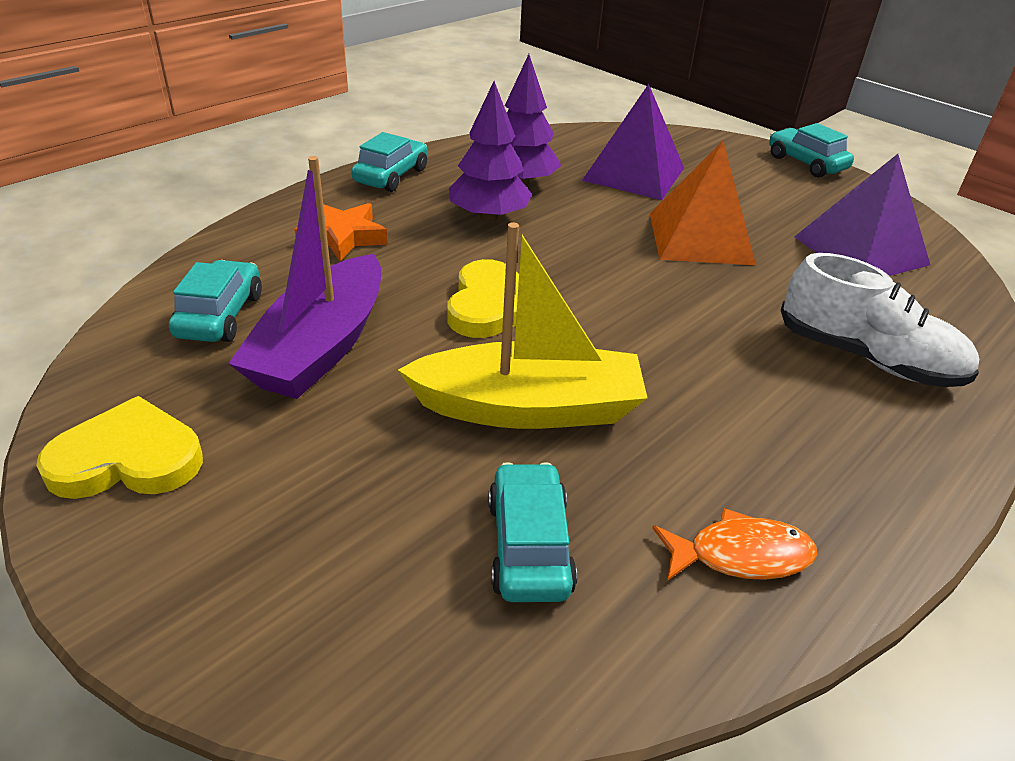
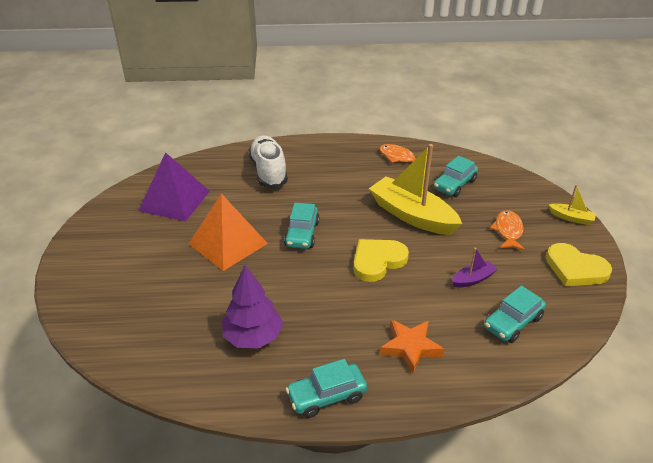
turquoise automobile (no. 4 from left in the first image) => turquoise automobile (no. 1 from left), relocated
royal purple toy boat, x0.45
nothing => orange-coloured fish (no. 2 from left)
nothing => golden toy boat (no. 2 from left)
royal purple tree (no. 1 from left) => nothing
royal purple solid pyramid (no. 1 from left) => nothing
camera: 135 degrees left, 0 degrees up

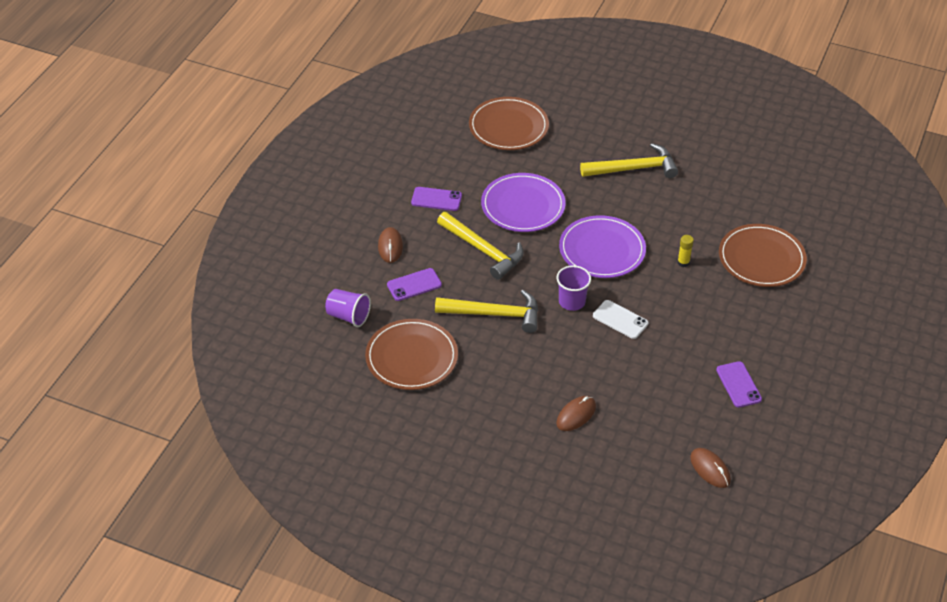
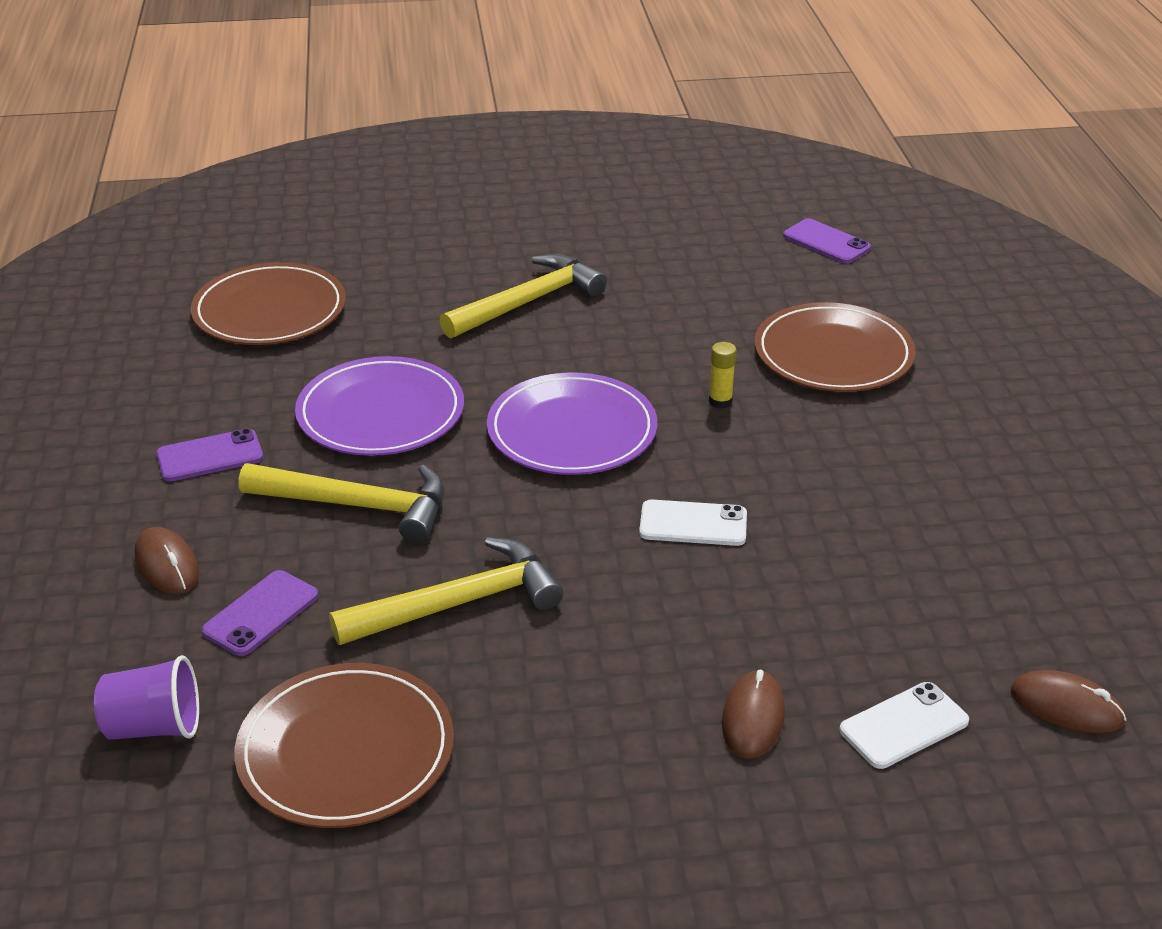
royal purple phone (no. 3 from left), relocated
nothing => snow-white phone (no. 2 from left)
royal purple cup (no. 2 from left) => nothing
camera: 30 degrees left, 10 degrees down

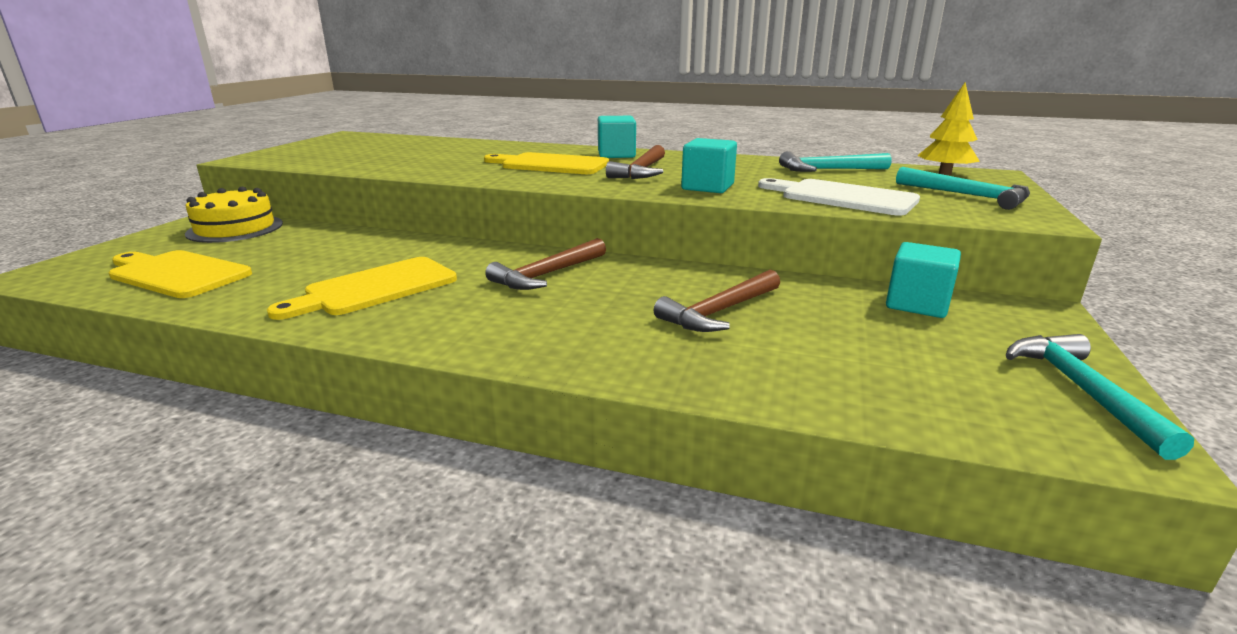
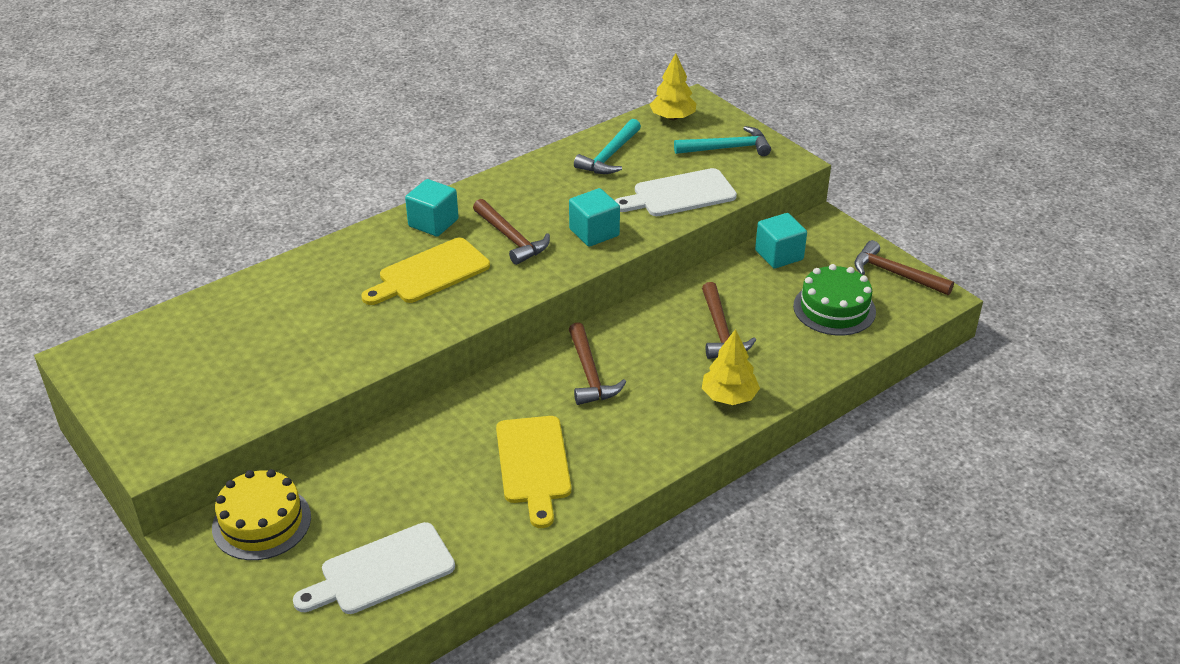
golden bread board (no. 1 from left) => snow-white bread board (no. 1 from left)
nothing => golden tree (no. 2 from left)
nothing => leaf-green cake
turquoise claw hammer (no. 3 from left) => brown claw hammer (no. 4 from left)
camera: 55 degrees left, 15 degrees up

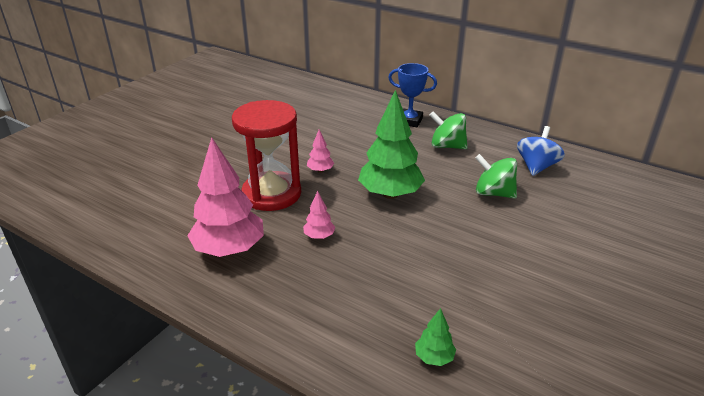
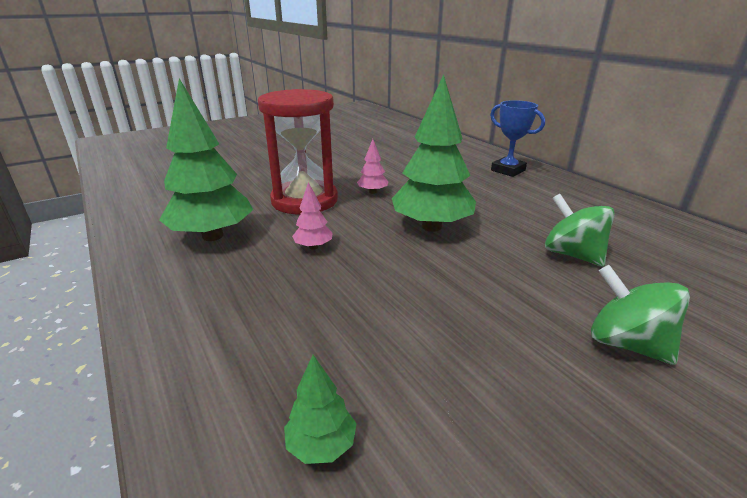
rosy tree (no. 1 from left) => leaf-green tree (no. 1 from left)
leaf-green spinning top (no. 1 from left in the first image) => leaf-green spinning top (no. 2 from left), relocated
blue spinning top => nothing
camera: 25 degrees right, 5 degrees down

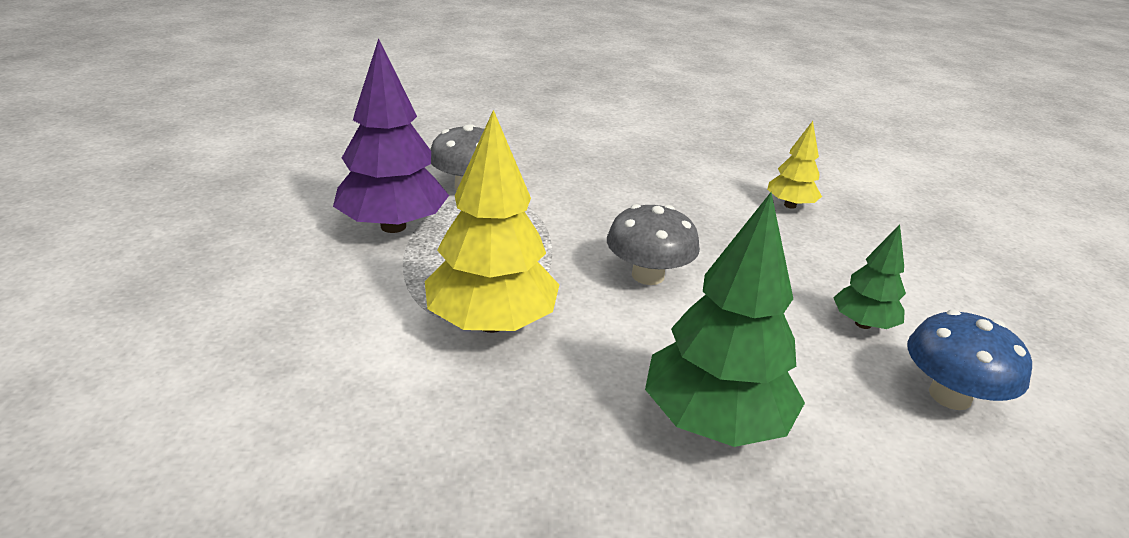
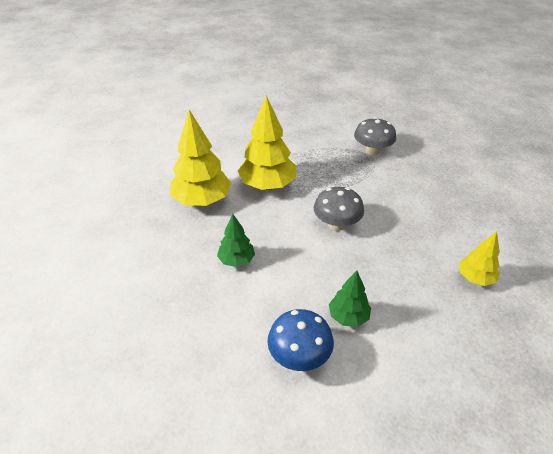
nothing => golden tree (no. 1 from left)
leaf-green tree (no. 1 from left), x0.54
royal purple tree => nothing
camera: 75 degrees right, 10 degrees up

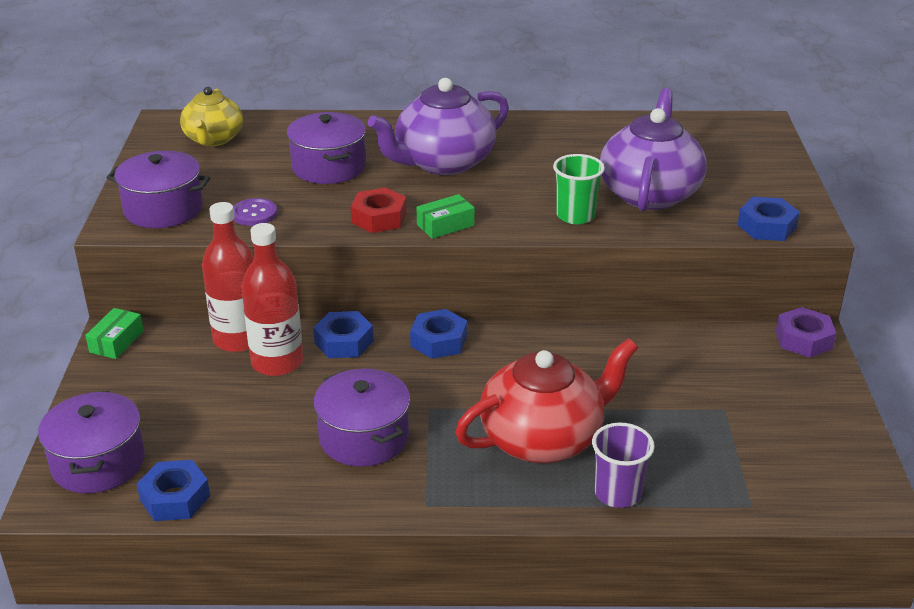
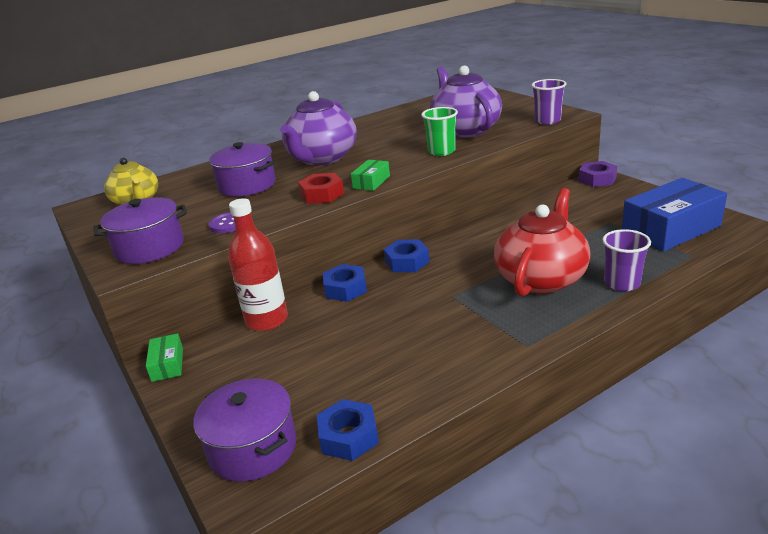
blue hex nut (no. 4 from left) => royal purple cup (no. 1 from left)
nothing => blue package
scarlet bottle (no. 2 from left) => nothing
royal purple cooking pot (no. 4 from left) => nothing
camera: 30 degrees left, 5 degrees down

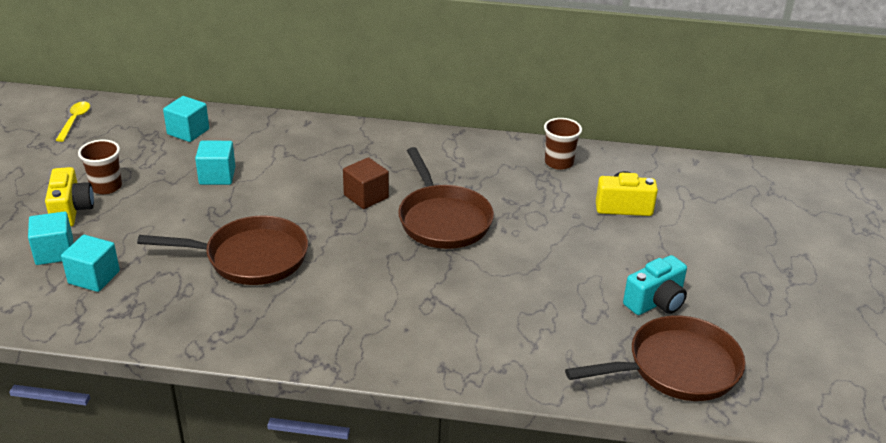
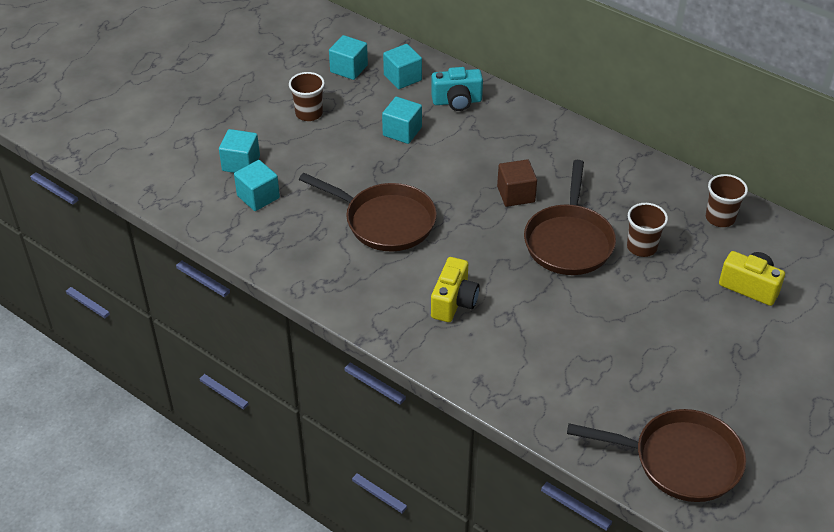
nothing => turquoise cube (no. 3 from left)
turquoise camera, relocated
golden camera (no. 1 from left), relocated
nothing => brown cup (no. 2 from left)
golden spoon => nothing
camera: 30 degrees right, 10 degrees up

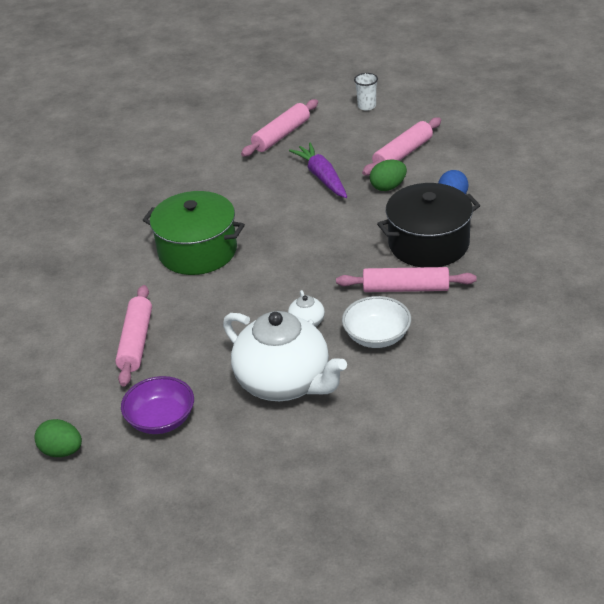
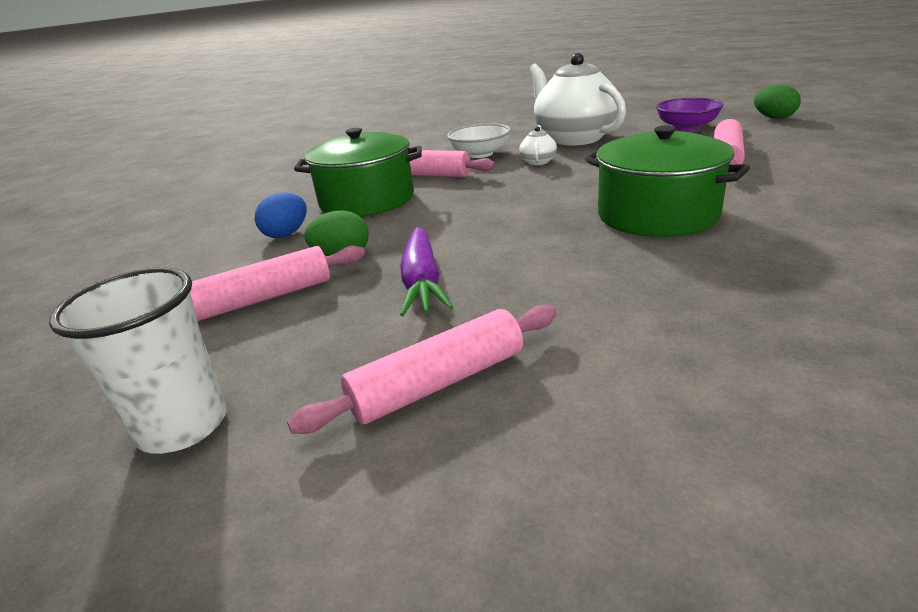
snow-white cup, x1.77
black cooking pot => leaf-green cooking pot (no. 1 from left)
camera: 160 degrees left, 10 degrees down

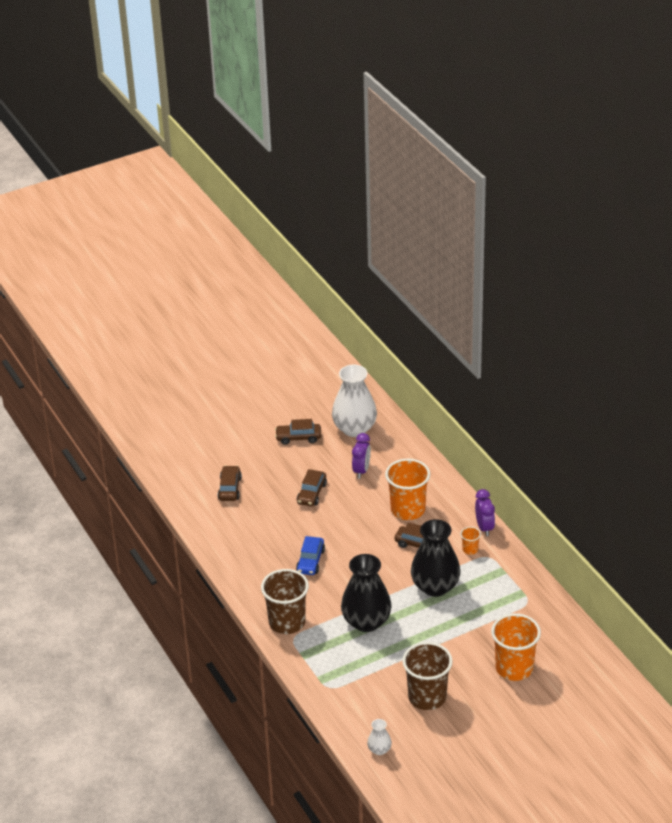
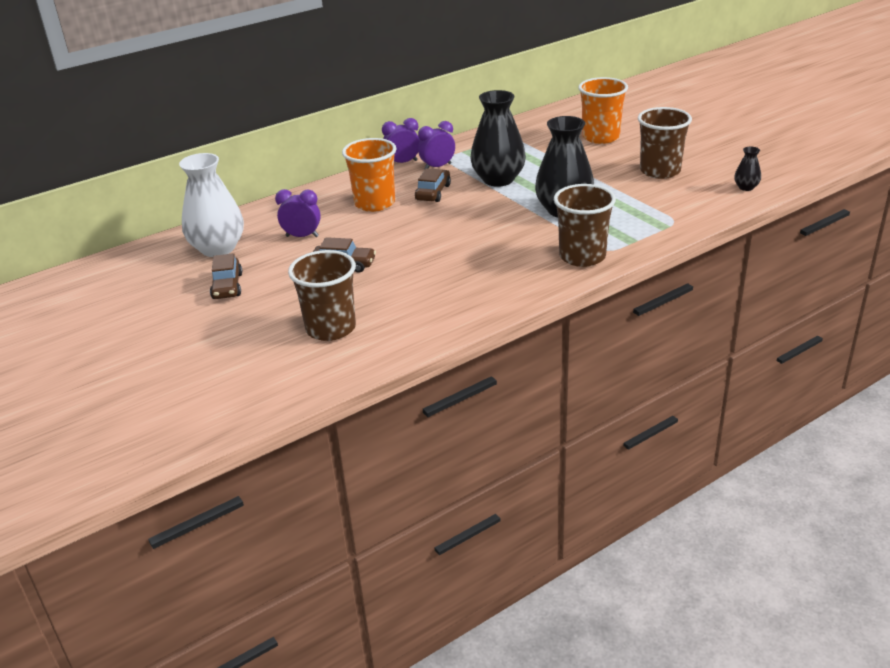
brown automobile (no. 1 from left) => brown cup (no. 1 from left)
orange-coloured cup (no. 2 from left) => royal purple bedside clock (no. 3 from left)
snow-white flower vase (no. 2 from left) => black flower vase (no. 3 from left)
blue automobile => nothing
camera: 95 degrees left, 5 degrees down

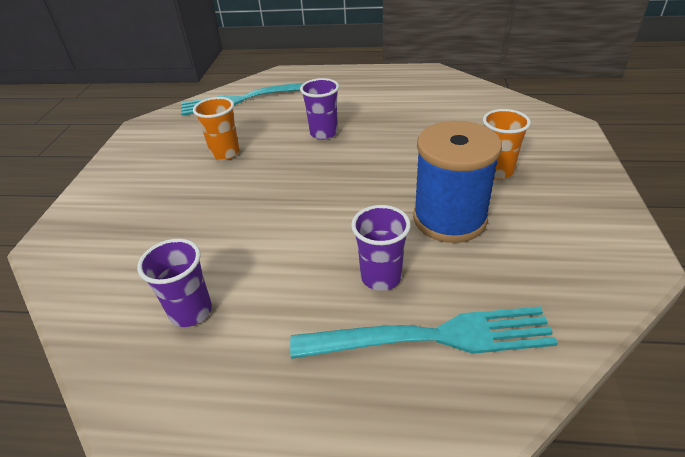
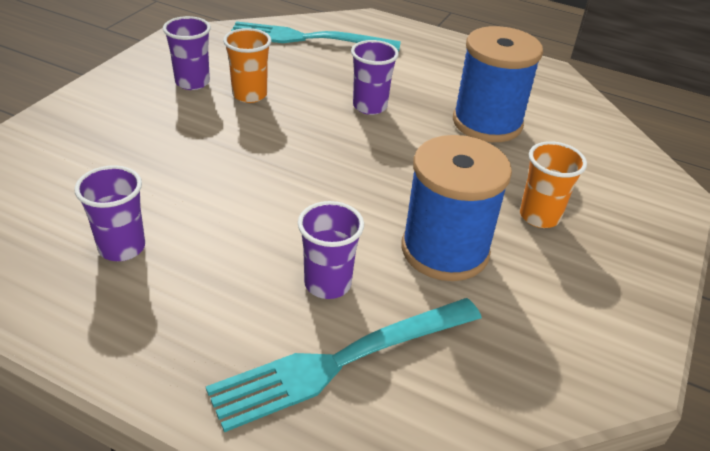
nothing => royal purple cup (no. 2 from left)
turquoise fork (no. 2 from left), 135 degrees clockwise
nothing => blue bobbin (no. 2 from left)
camera: 15 degrees right, 0 degrees up

